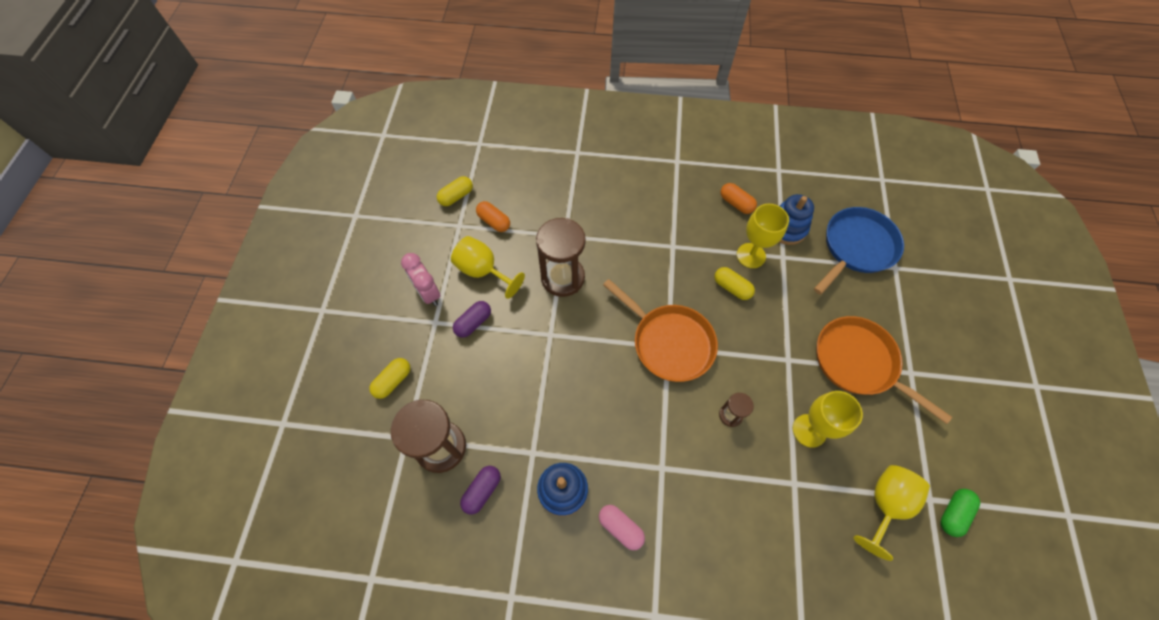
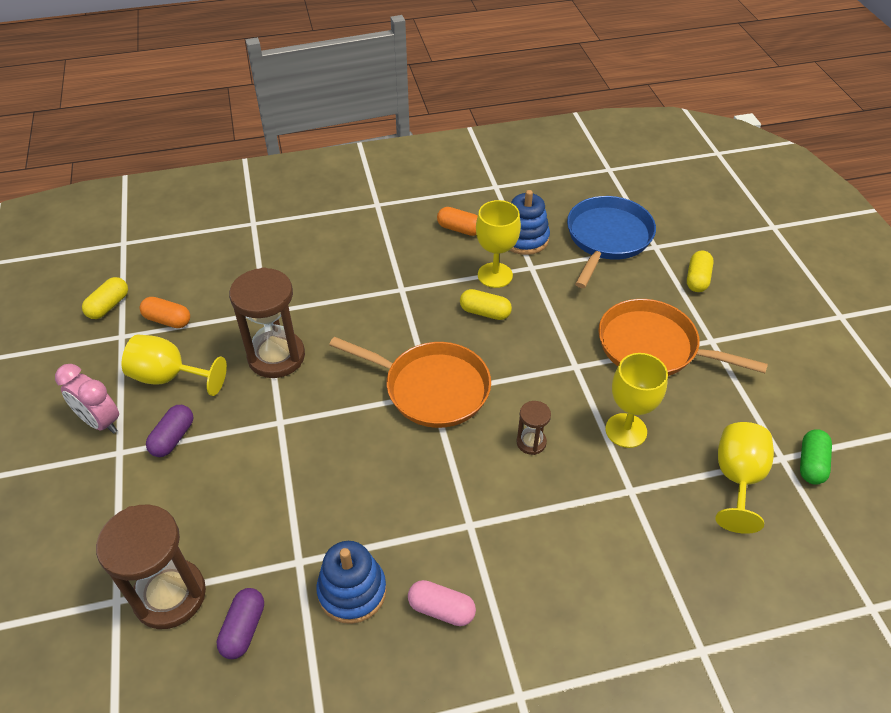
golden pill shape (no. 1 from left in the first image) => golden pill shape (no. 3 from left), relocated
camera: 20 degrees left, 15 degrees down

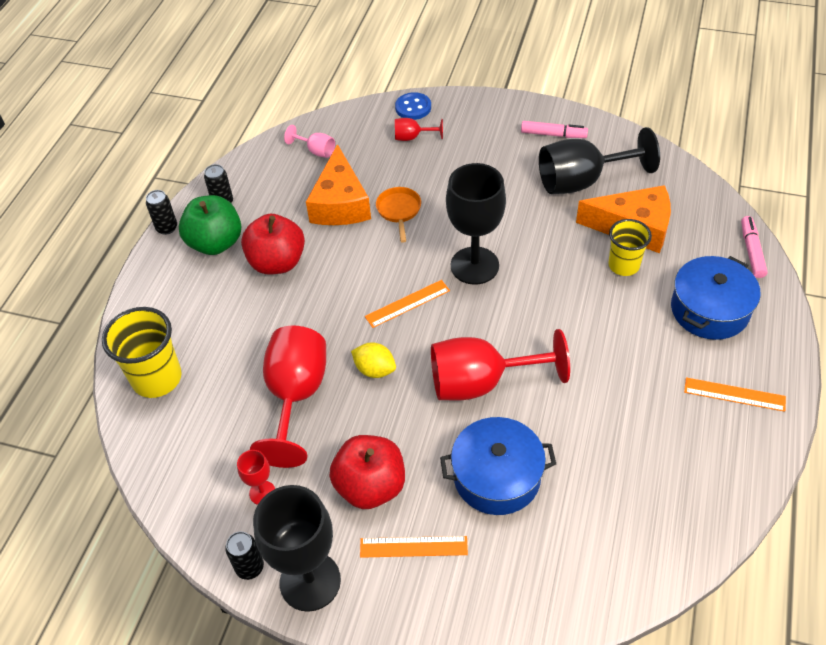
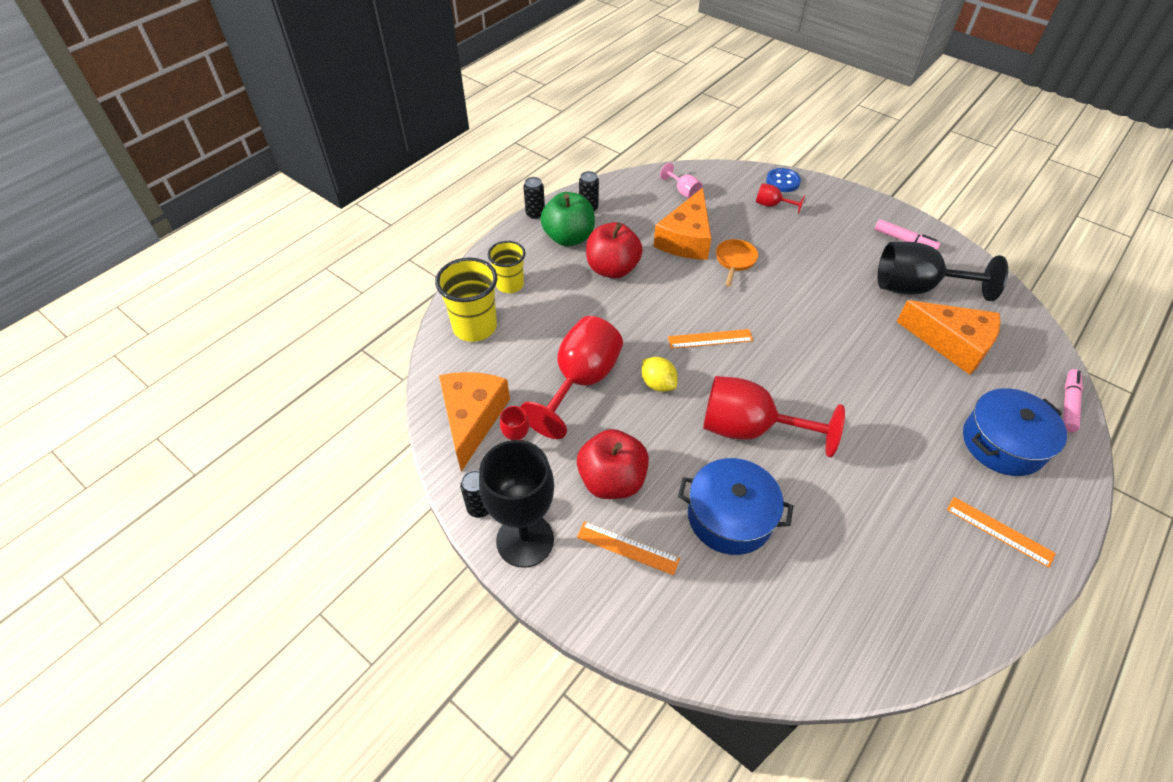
nothing => orange-coloured cheese wedge (no. 1 from left)
golden cup (no. 2 from left), relocated
black chalice (no. 2 from left) => nothing
camera: 20 degrees right, 0 degrees up

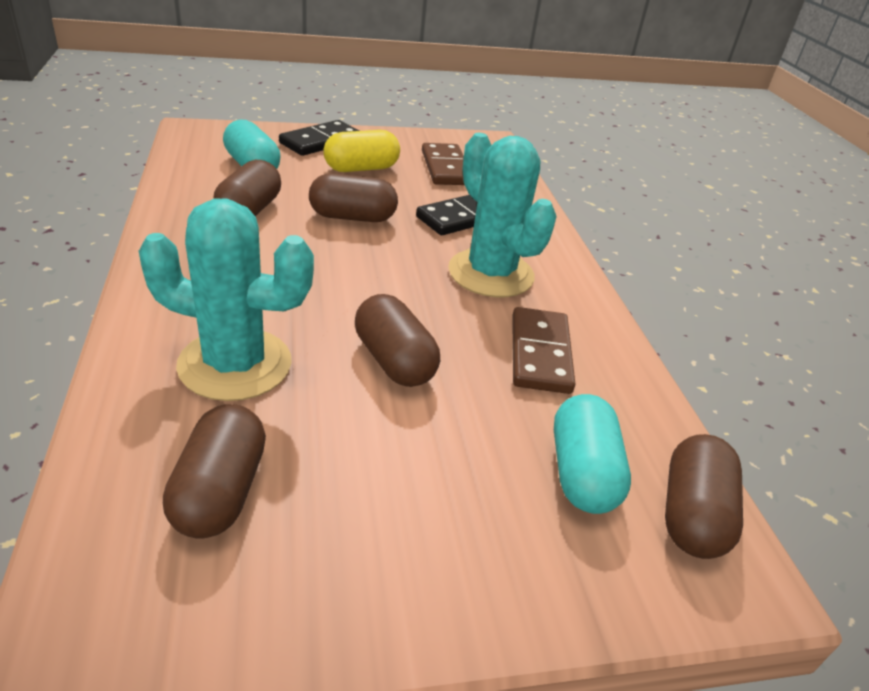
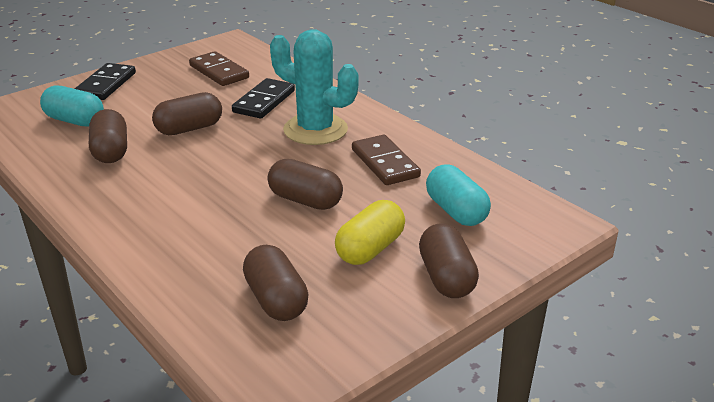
golden pill shape, relocated
brown pill shape (no. 5 from left), relocated
turquoise saguaro cactus (no. 1 from left) => nothing
camera: 25 degrees left, 5 degrees down

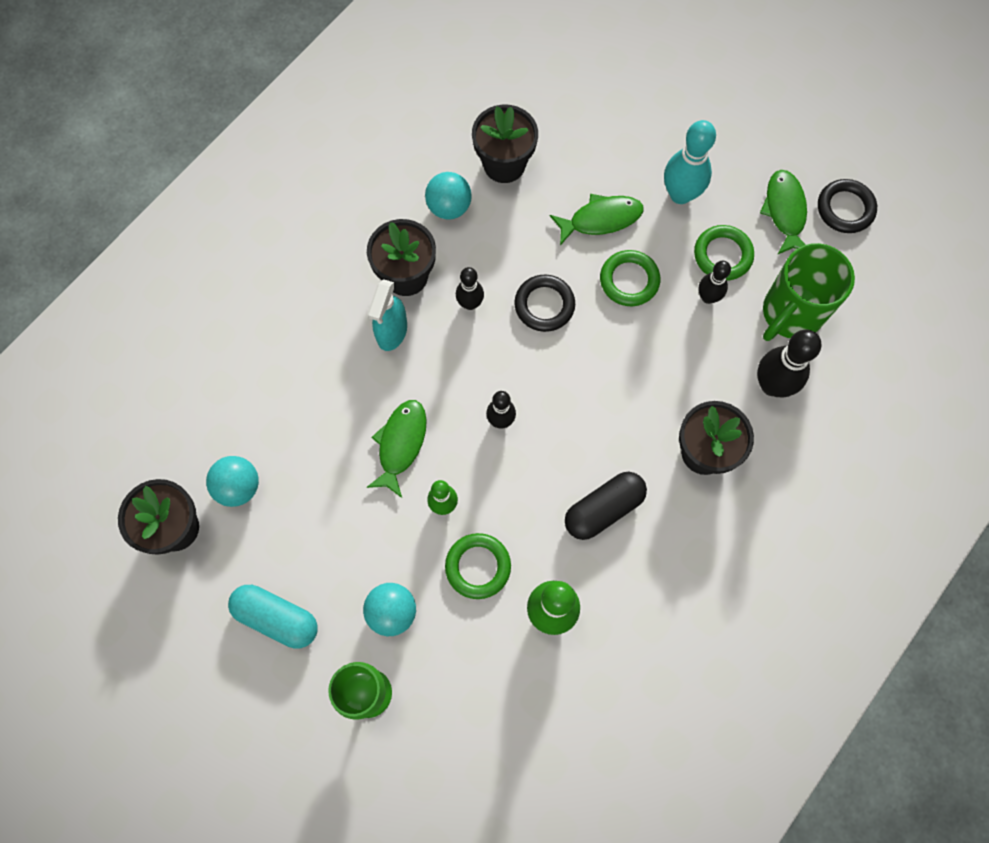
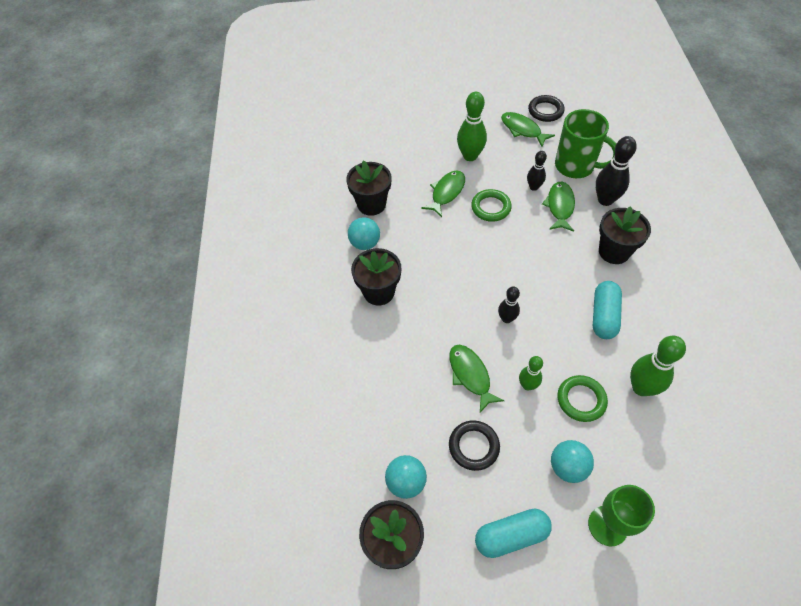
black ring (no. 1 from left), relocated
turquoise skittle => leaf-green skittle (no. 1 from left)
nothing => leaf-green fish (no. 4 from left)
leaf-green tea mug, 60 degrees counterclockwise
black pill shape => turquoise pill shape (no. 2 from left)
turquoise sprayer => nothing
black skittle (no. 1 from left) => nothing
leaf-green ring (no. 3 from left) => nothing
camera: 40 degrees left, 15 degrees down

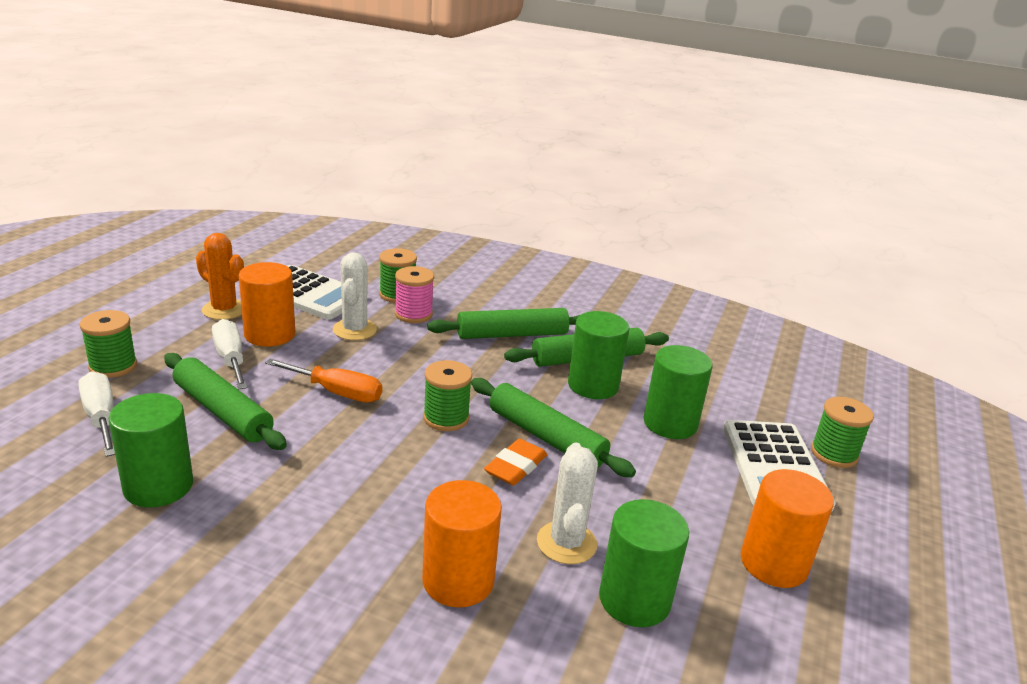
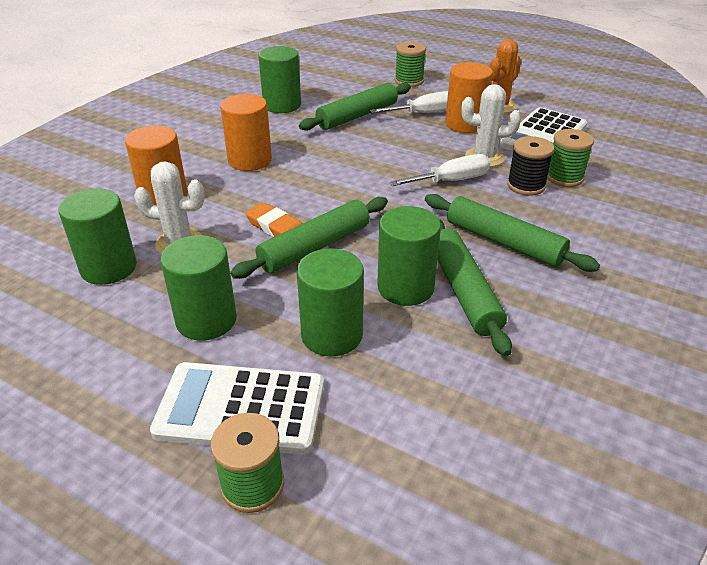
nothing => leaf-green cylinder shape (no. 2 from left)
orange-coloured cylinder shape (no. 3 from left in the first image) => orange-coloured cylinder shape (no. 2 from left), relocated
snow-white screwdriver (no. 1 from left in the first image) => snow-white screwdriver (no. 2 from left), relocated
leaf-green rolling pin (no. 2 from left in the first image) => leaf-green rolling pin (no. 4 from left), 45 degrees counterclockwise
rosy bobbin => black bobbin
orange-coloured screwdriver => nothing
leaf-green bobbin (no. 3 from left) => nothing
camera: 100 degrees right, 10 degrees up

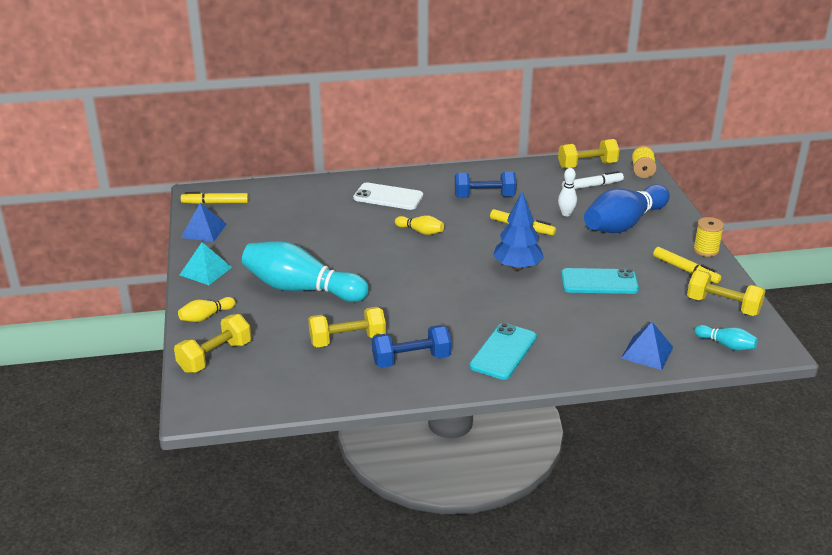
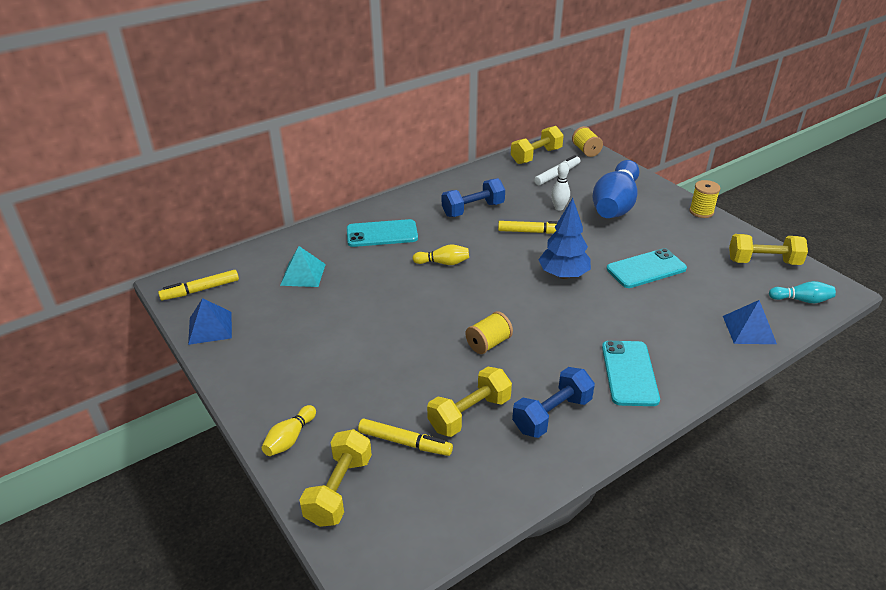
turquoise solid pyramid, relocated
snow-white phone => turquoise phone (no. 1 from left)
golden felt pen (no. 3 from left in the first image) => golden felt pen (no. 2 from left), relocated
nothing => golden bobbin (no. 1 from left)
turquoise skittle (no. 1 from left) => nothing
camera: 25 degrees left, 5 degrees up

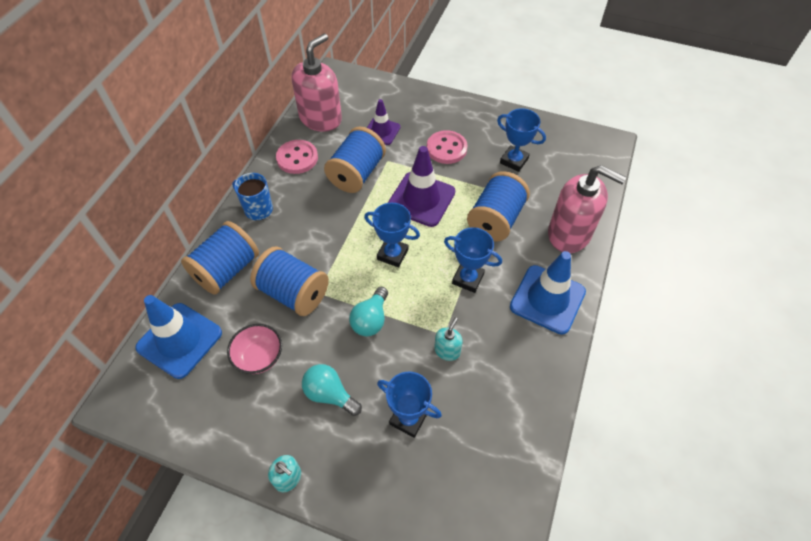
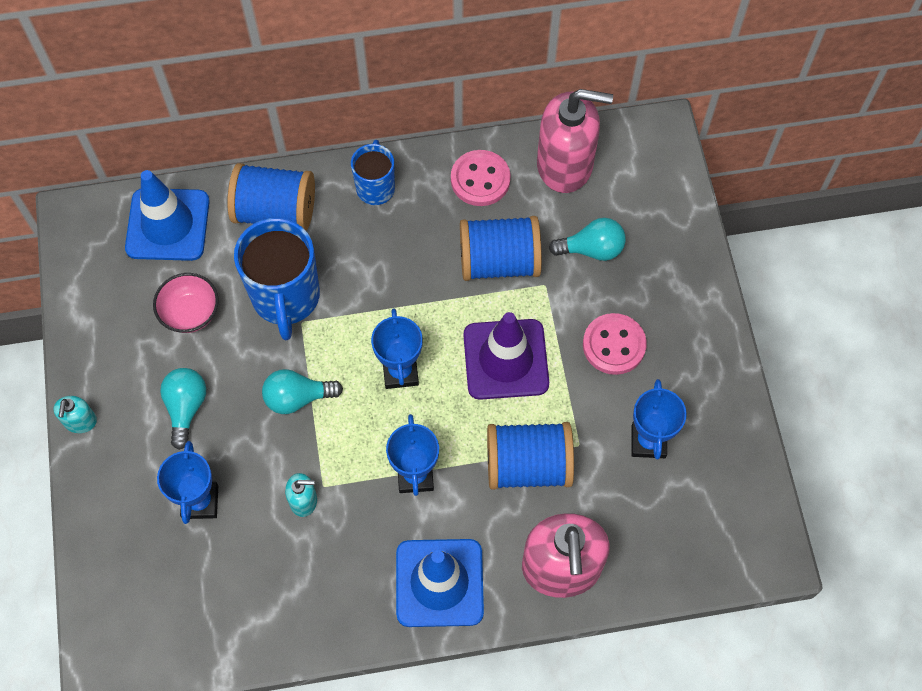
blue bobbin (no. 2 from left) => blue tea mug (no. 1 from left)
royal purple road cone (no. 1 from left) => turquoise bulb (no. 3 from left)
camera: 60 degrees right, 10 degrees up

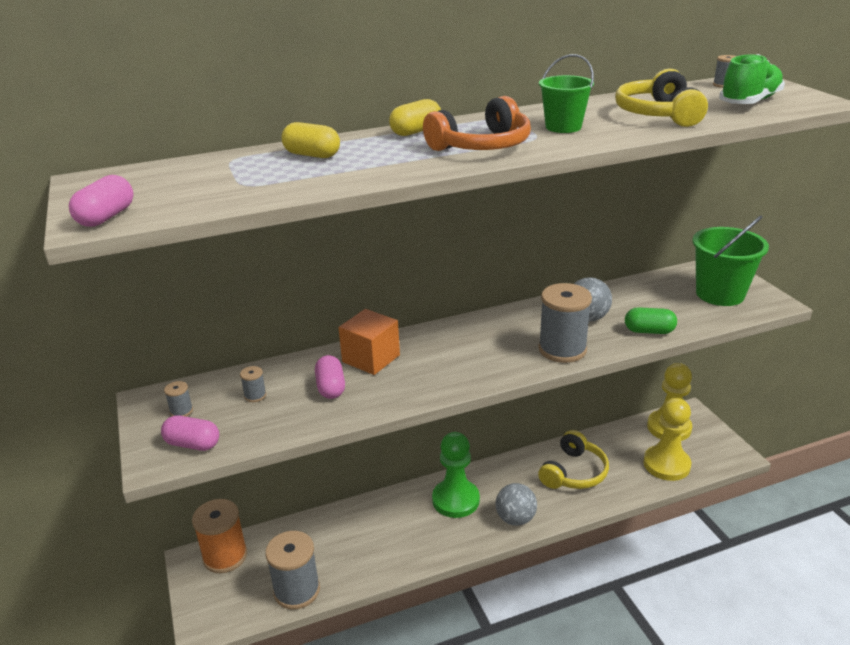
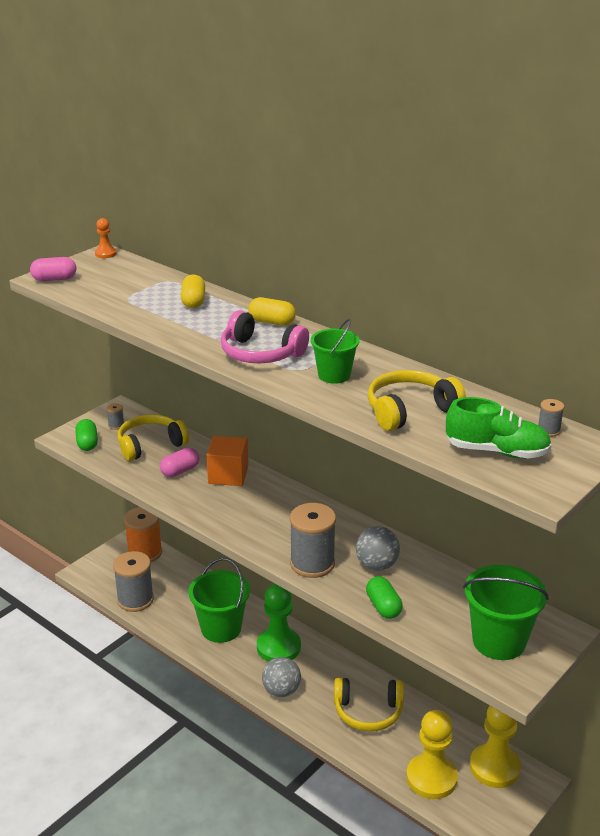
rosy pill shape (no. 2 from left) => leaf-green pill shape (no. 1 from left)
nothing => orange-coloured chess pawn
ash-grey bobbin (no. 2 from left) => golden headphones (no. 1 from left)
nothing => leaf-green bucket (no. 1 from left)
orange-coloured headphones => rosy headphones
camera: 60 degrees right, 0 degrees up

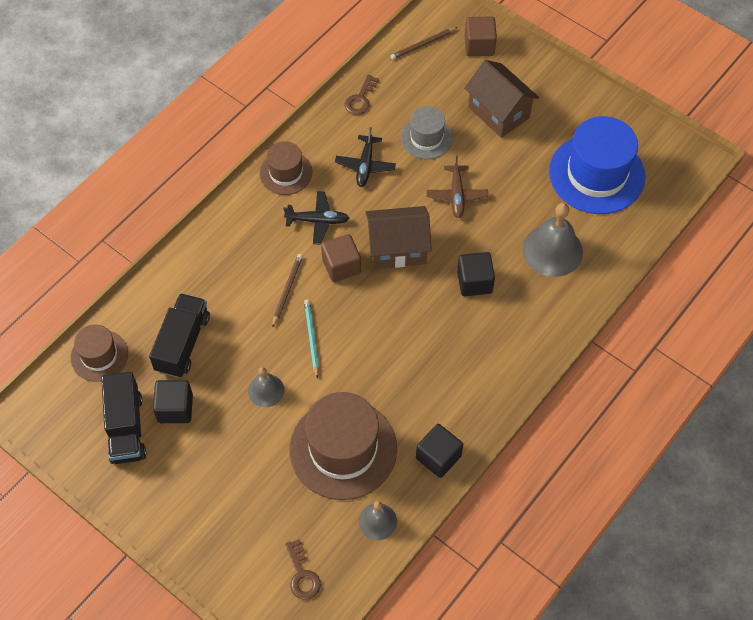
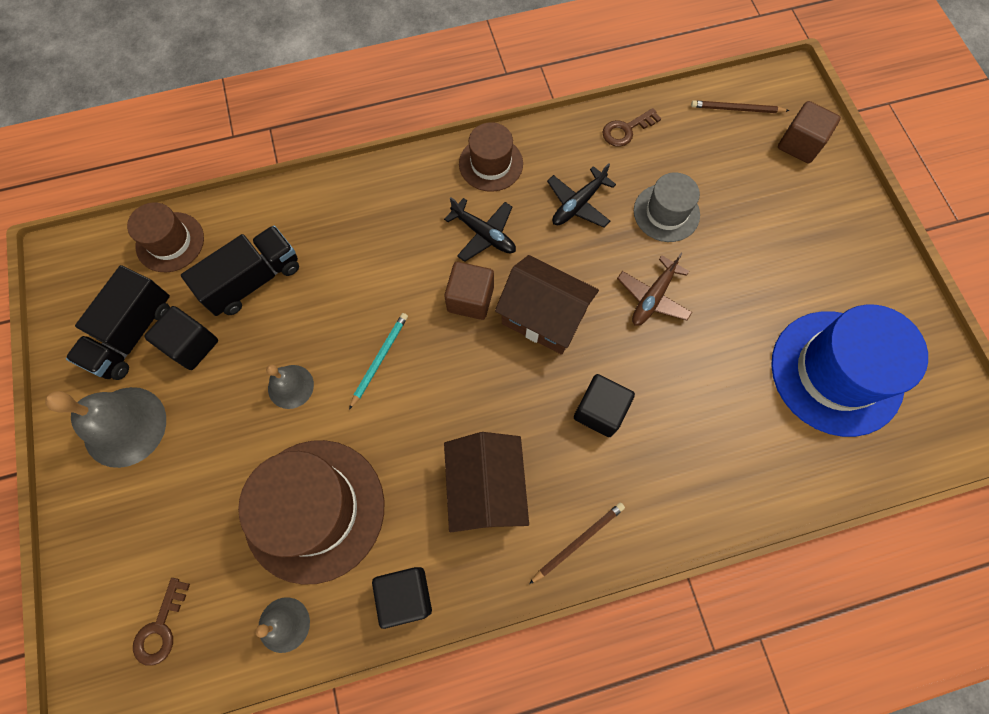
ash-grey hand bell (no. 3 from left in the first image) => ash-grey hand bell (no. 1 from left), relocated
brown house (no. 2 from left in the first image) => brown house (no. 1 from left), relocated
brown wooden pencil (no. 1 from left), relocated
camera: 35 degrees right, 10 degrees up

